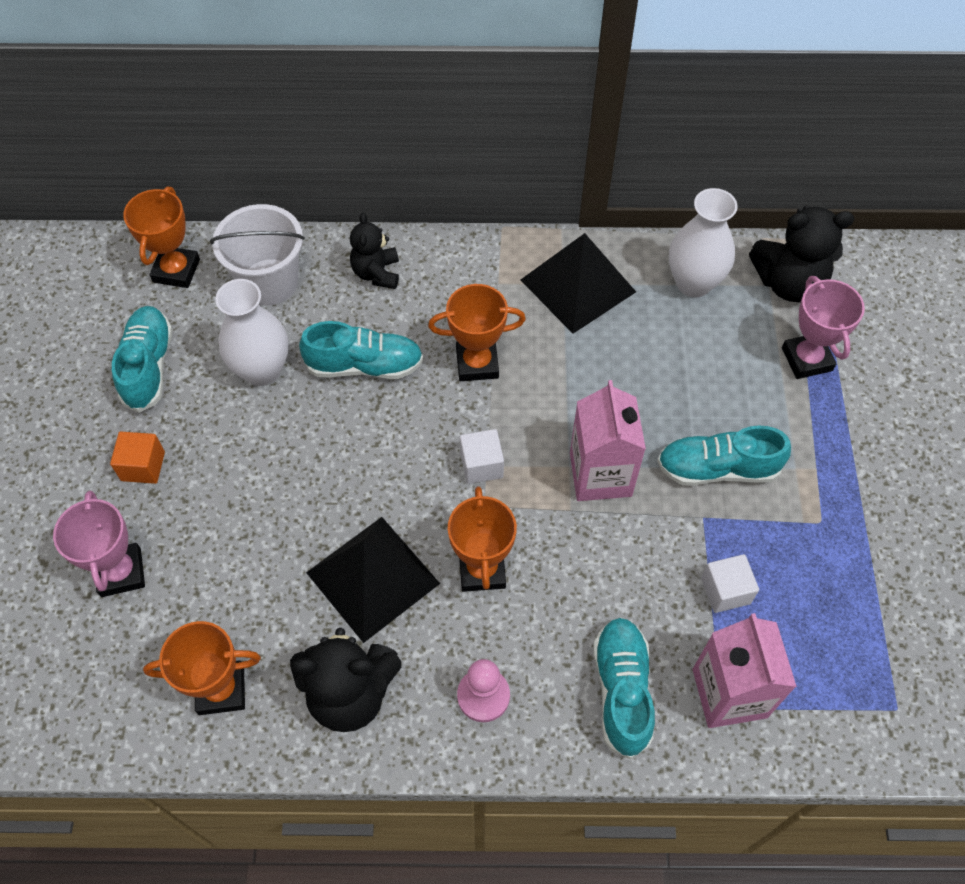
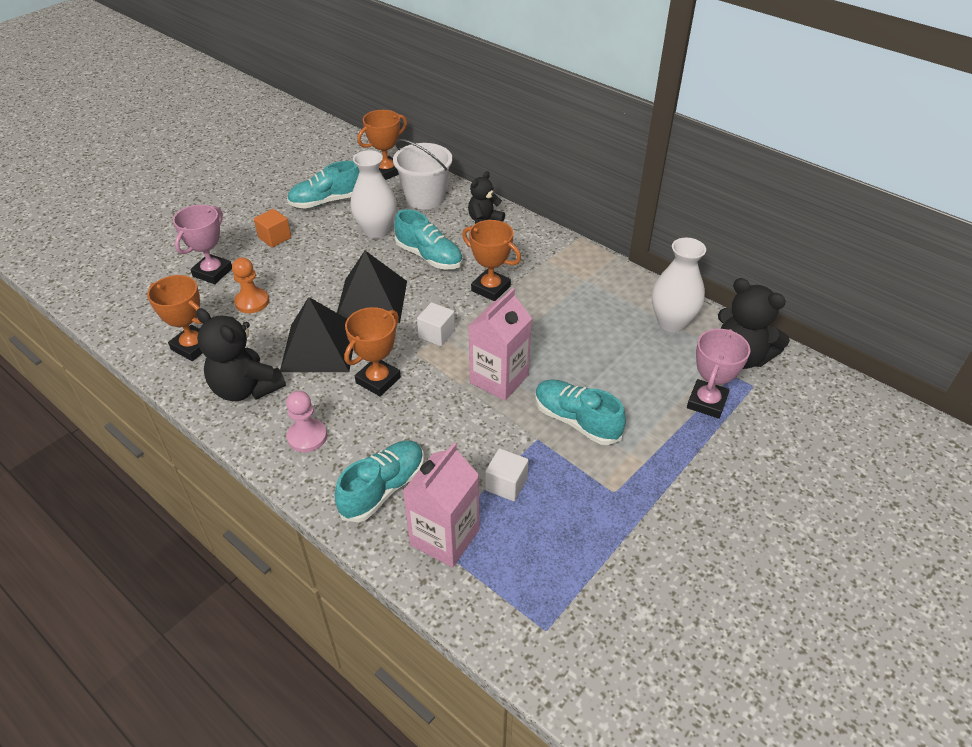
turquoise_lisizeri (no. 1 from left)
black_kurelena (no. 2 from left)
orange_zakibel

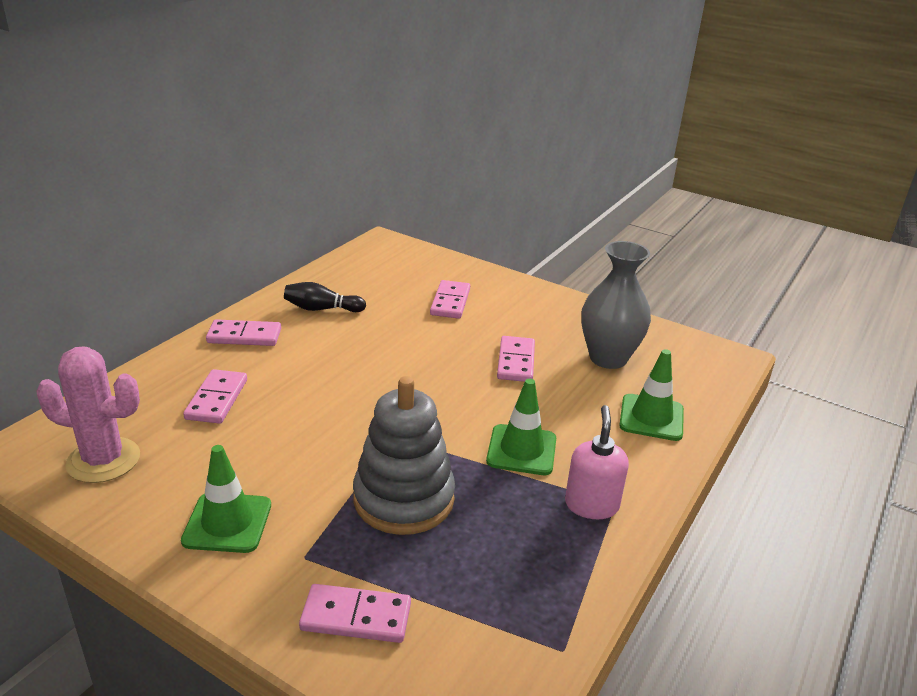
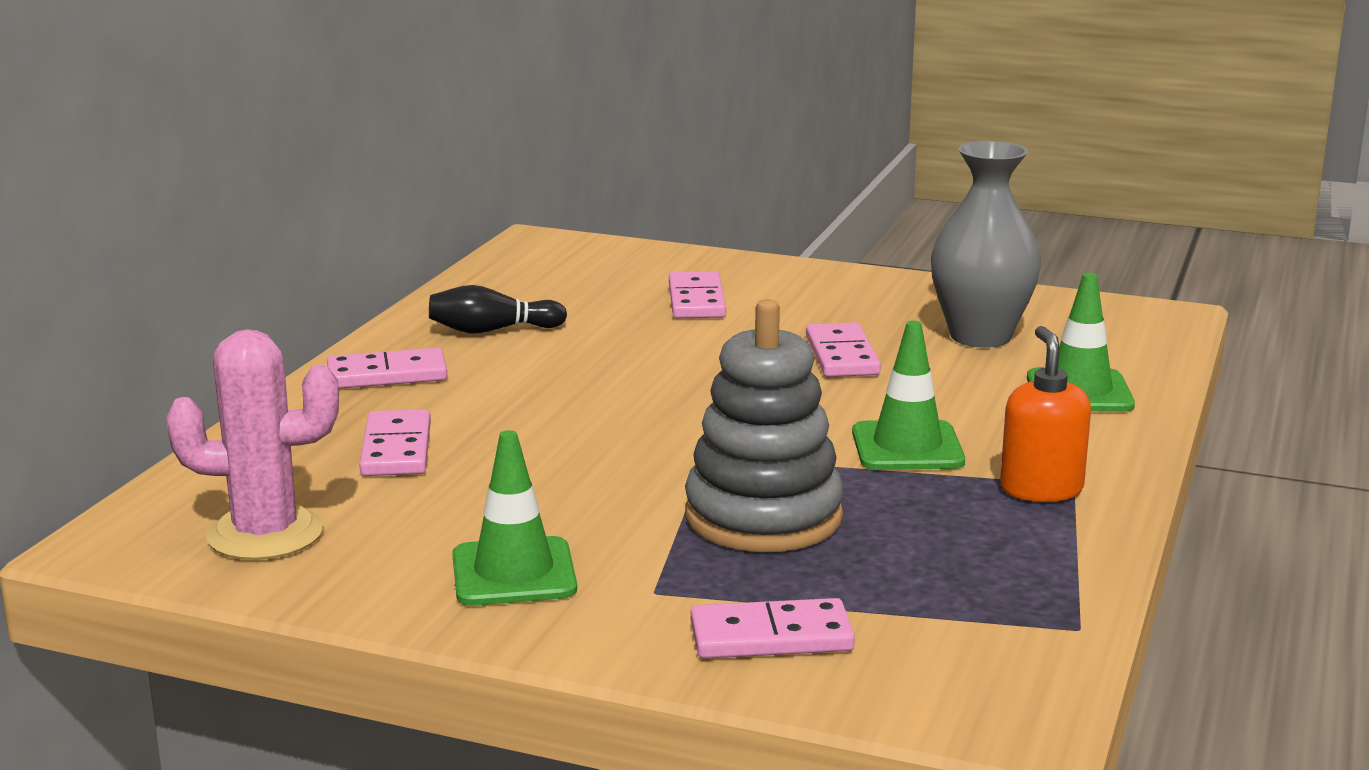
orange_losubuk

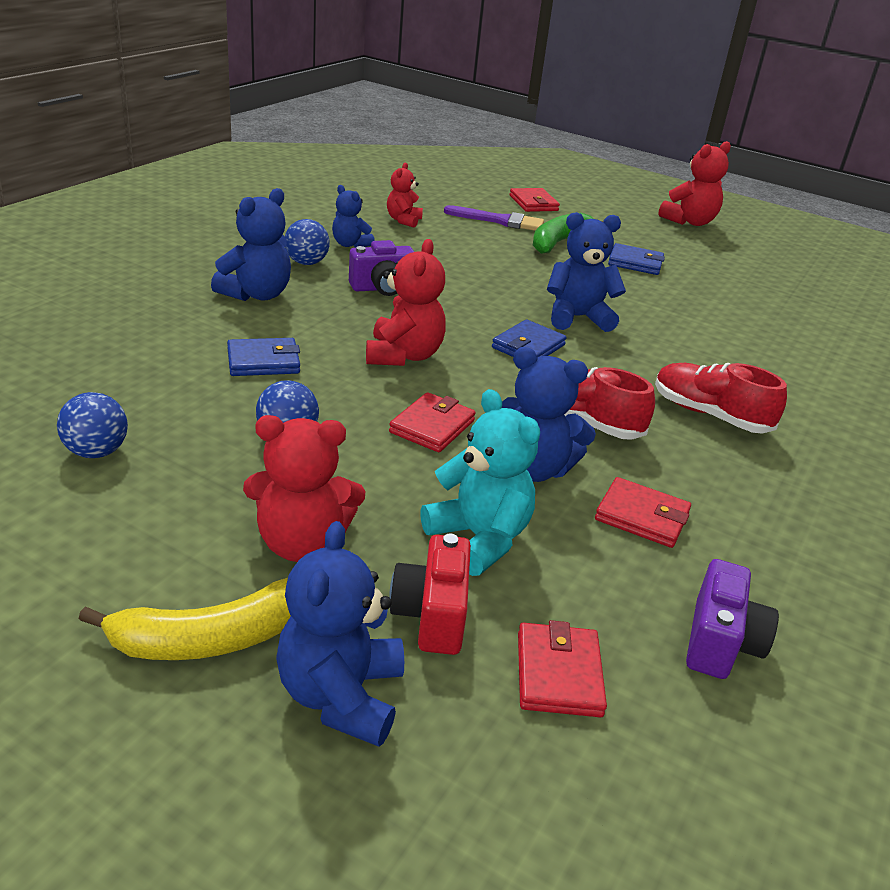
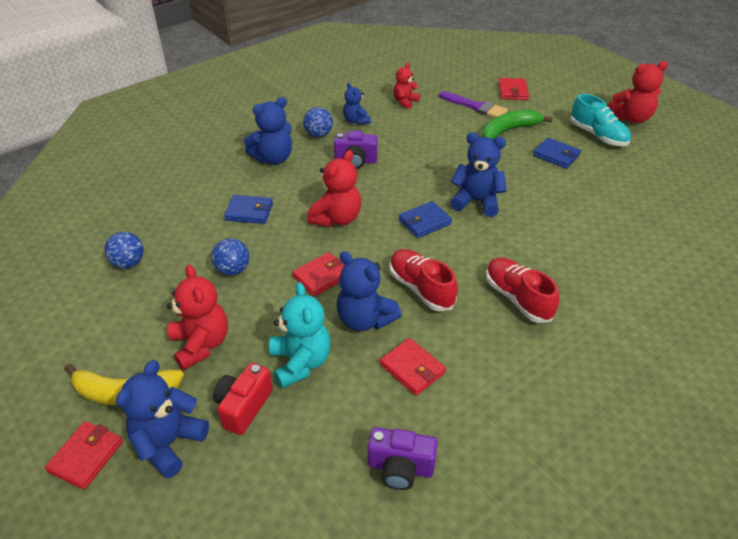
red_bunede (no. 1 from left)
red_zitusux (no. 1 from left)
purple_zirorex (no. 2 from left)
turquoise_lisizeri

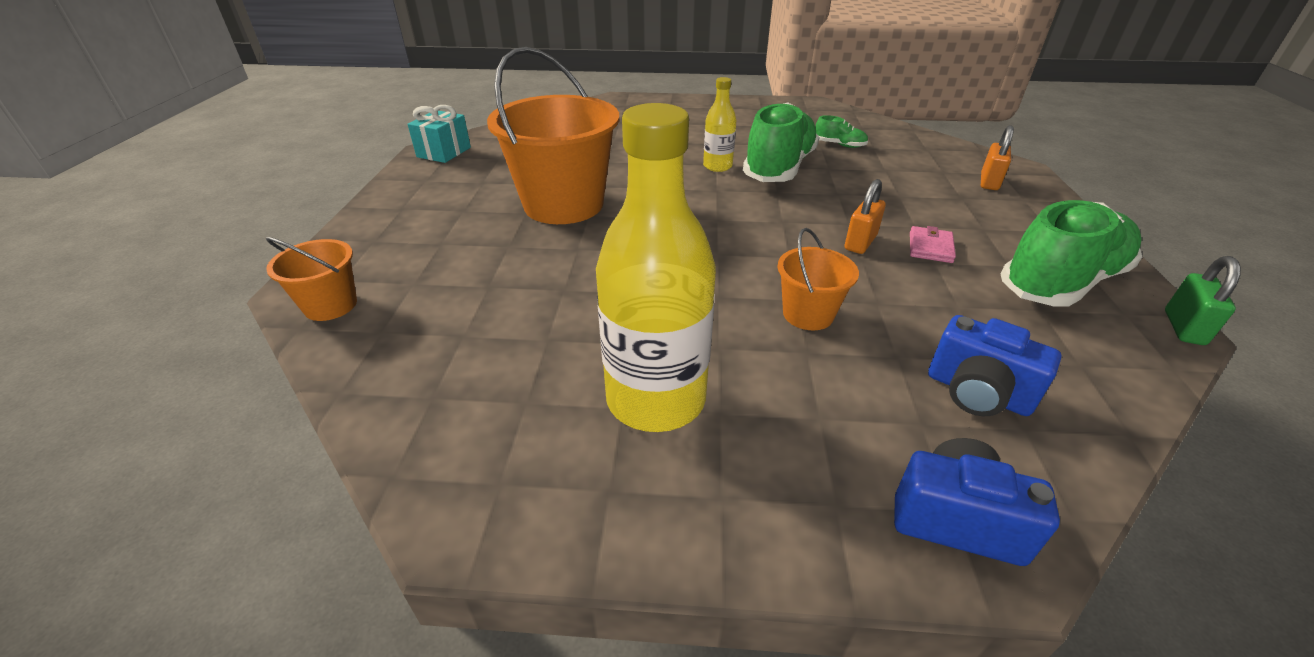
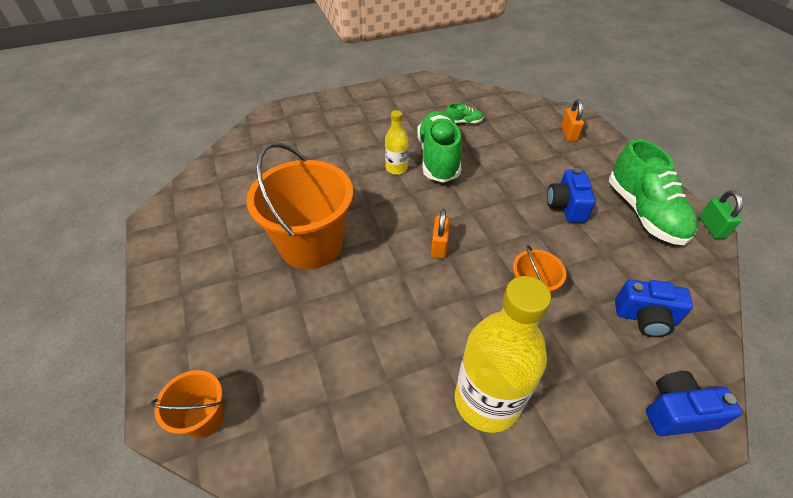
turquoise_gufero
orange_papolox (no. 1 from left)
blue_zirorex (no. 1 from left)
green_lisizeri (no. 3 from left)

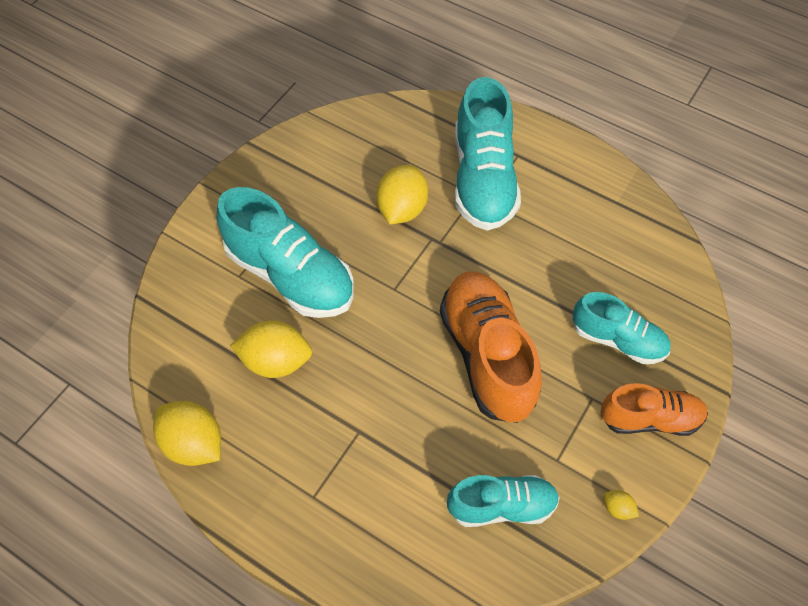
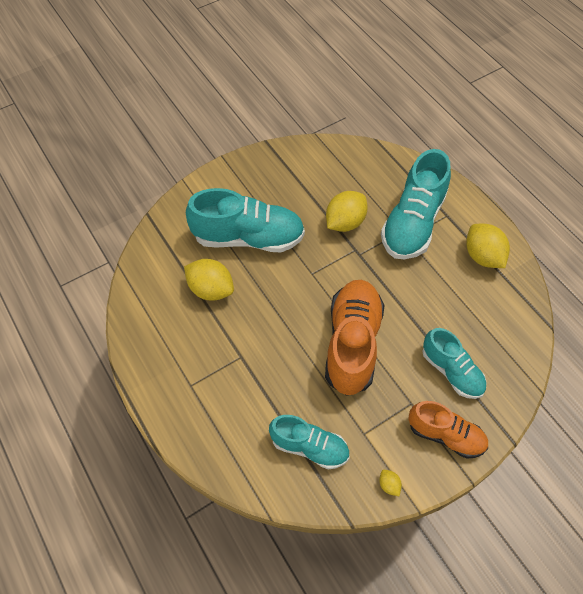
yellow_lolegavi (no. 4 from left)
turquoise_lisizeri (no. 1 from left)

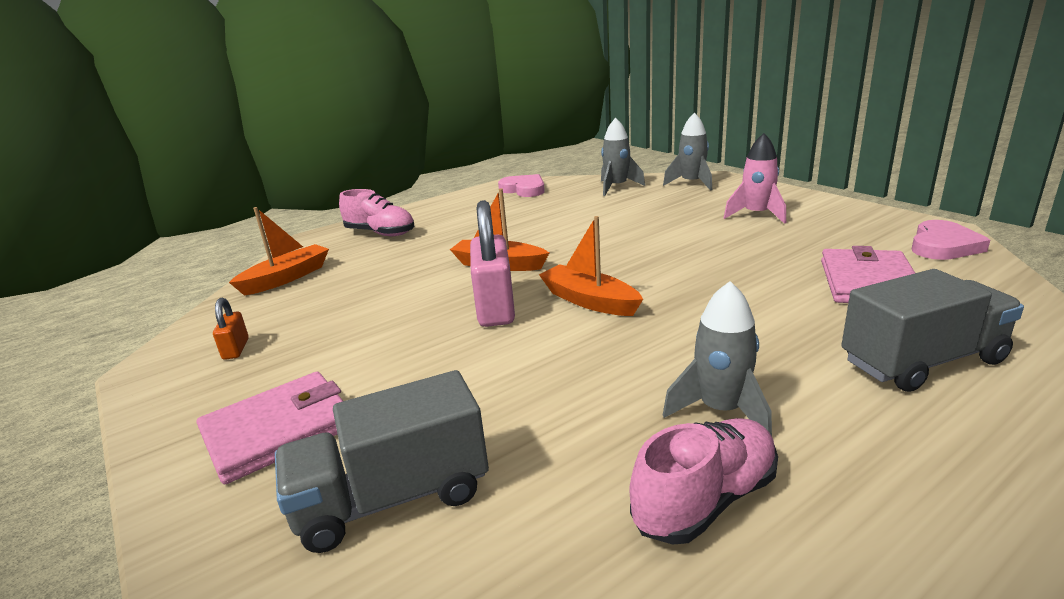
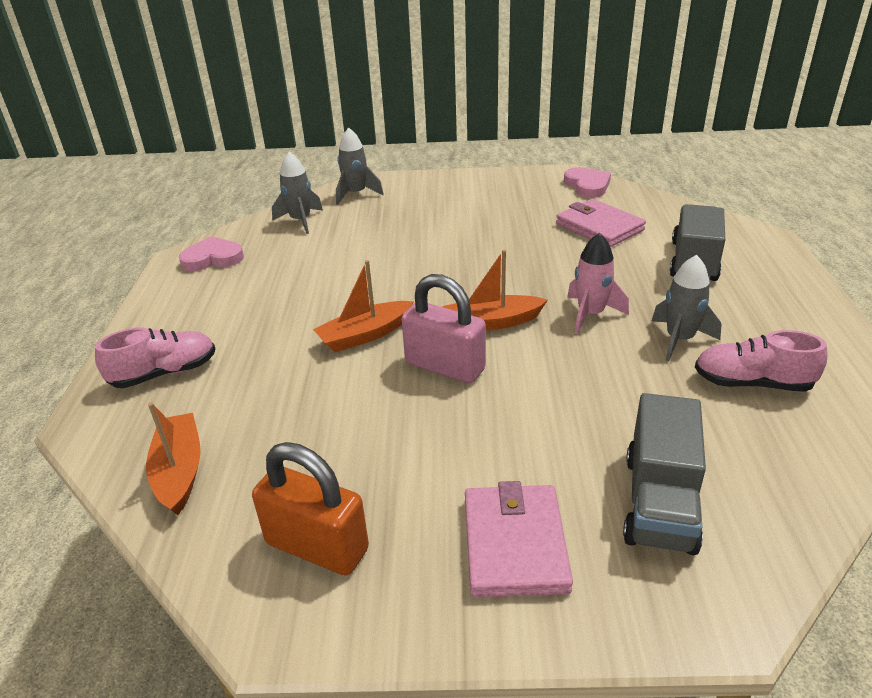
orange_papolox
pink_lisizeri (no. 2 from left)
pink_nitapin

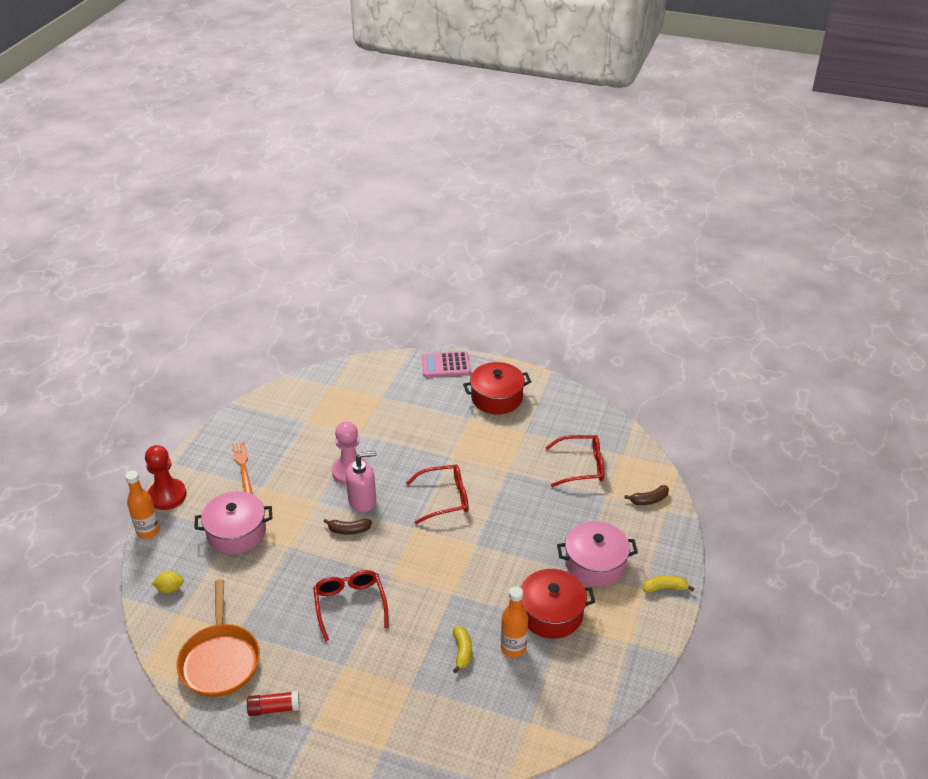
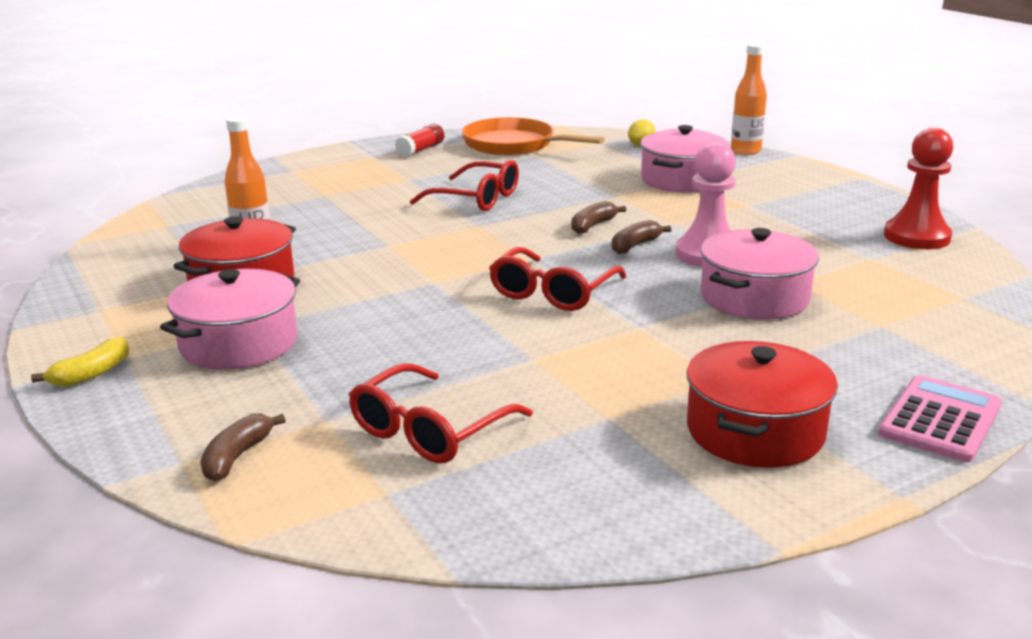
red_zakibel
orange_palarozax
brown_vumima (no. 3 from left)
yellow_vumima (no. 1 from left in the first image)
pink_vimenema (no. 3 from left)

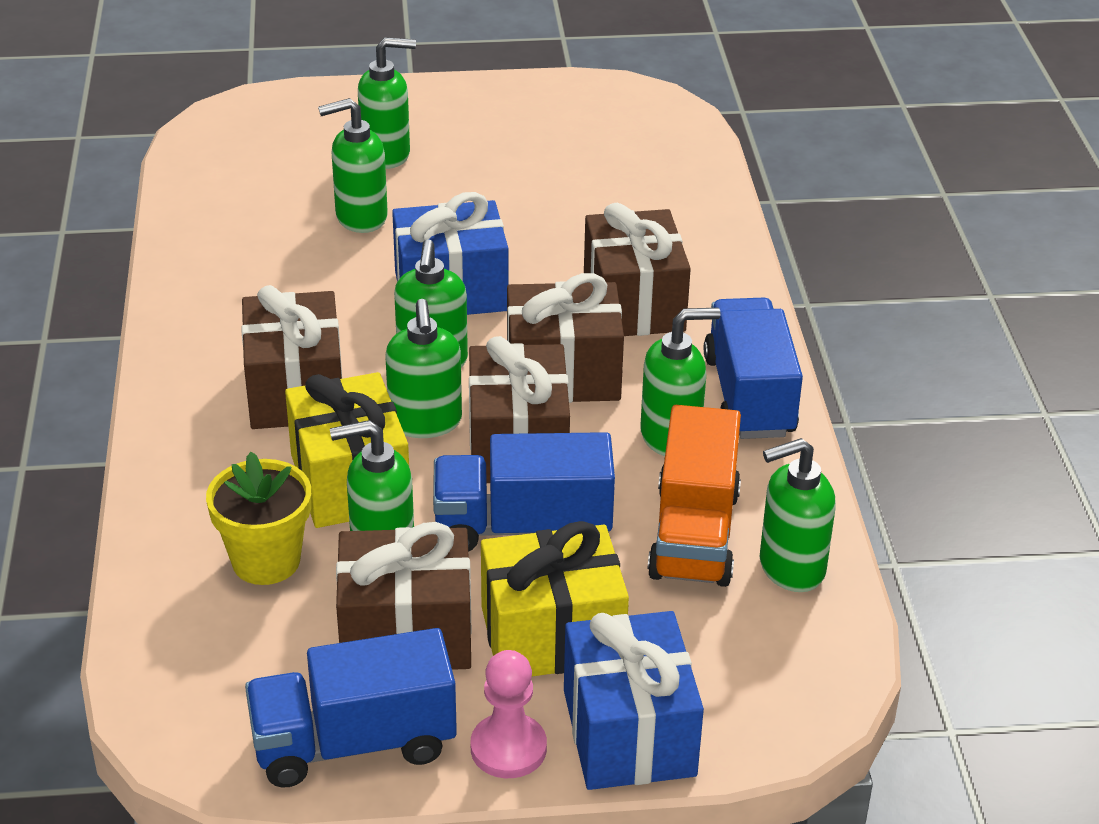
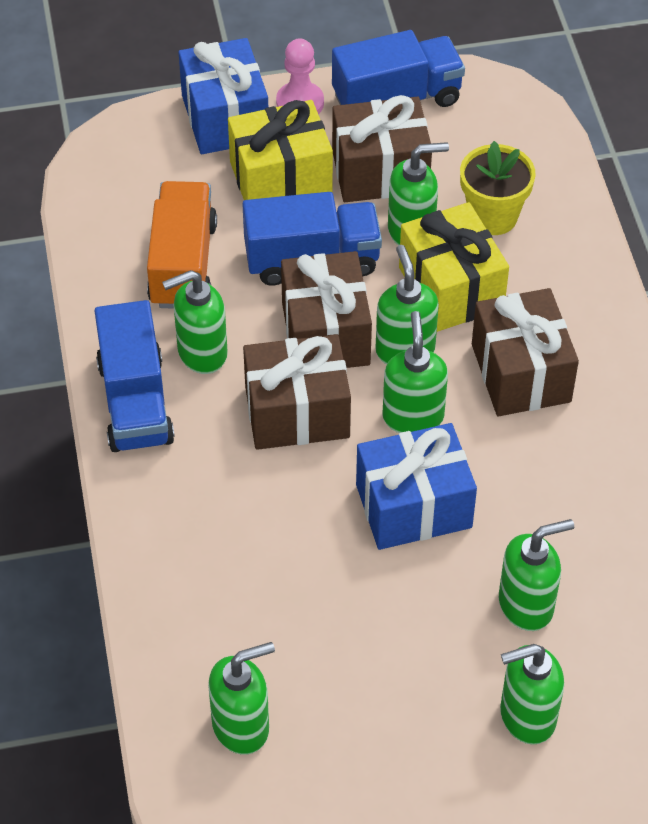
brown_gufero (no. 5 from left in the first image)
green_losubuk (no. 2 from left)

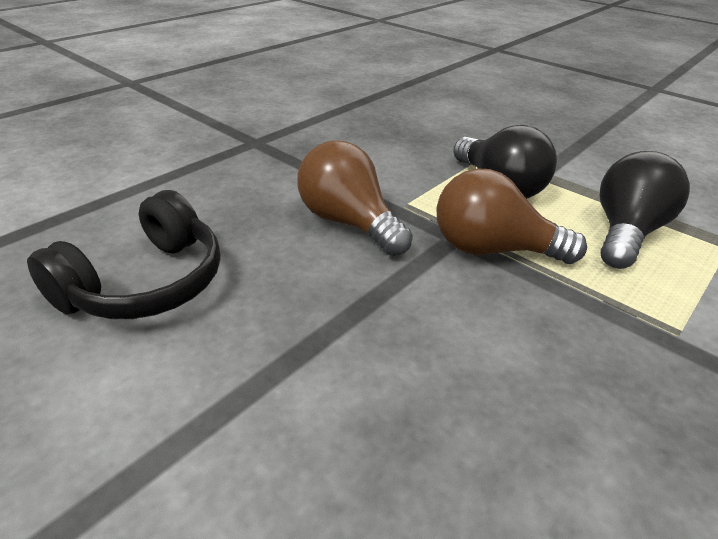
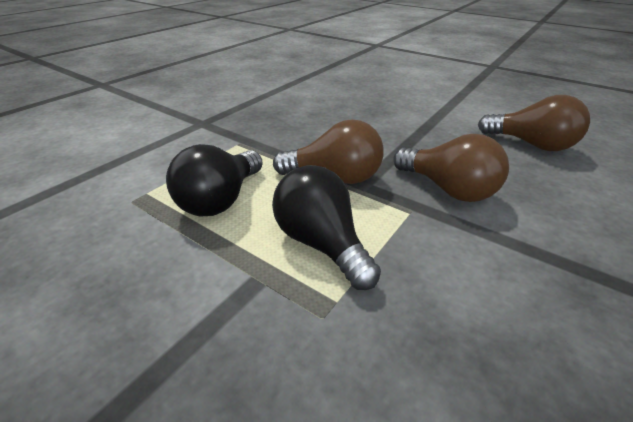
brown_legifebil (no. 3 from left)

